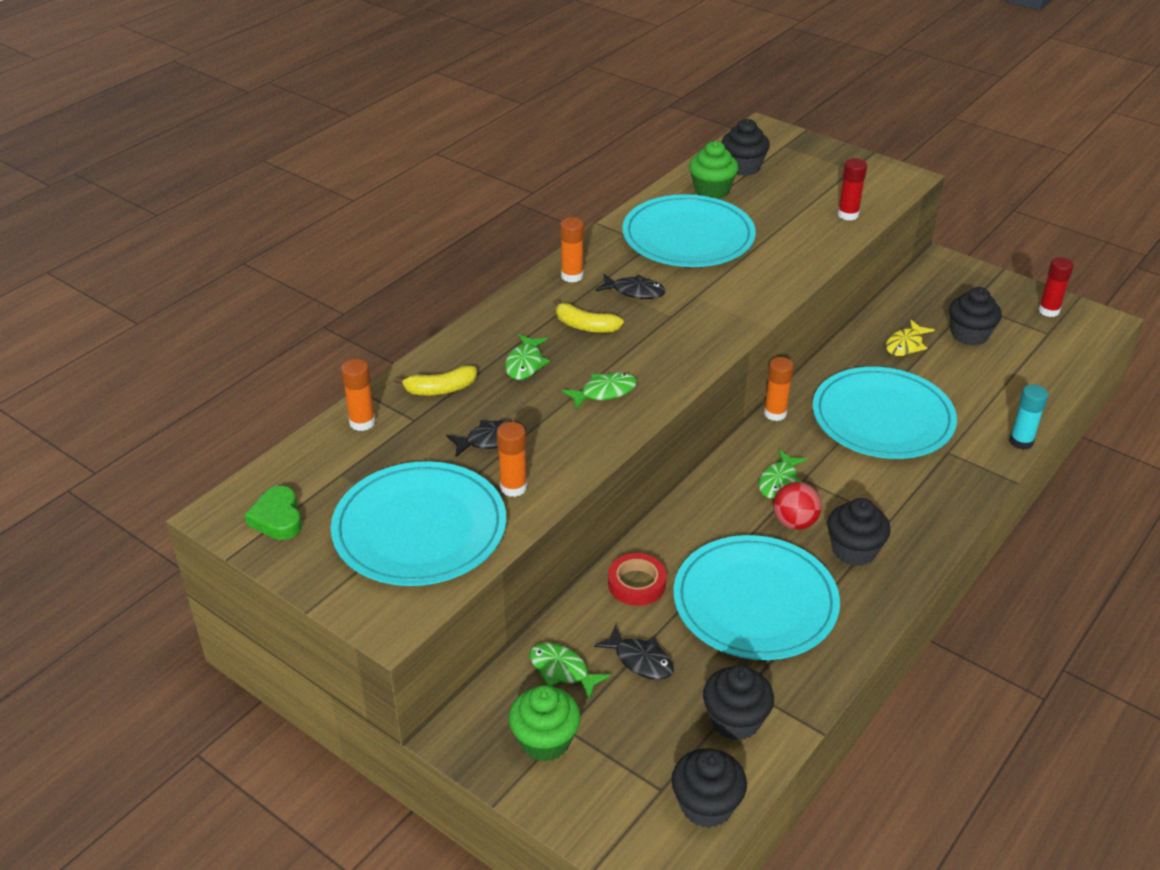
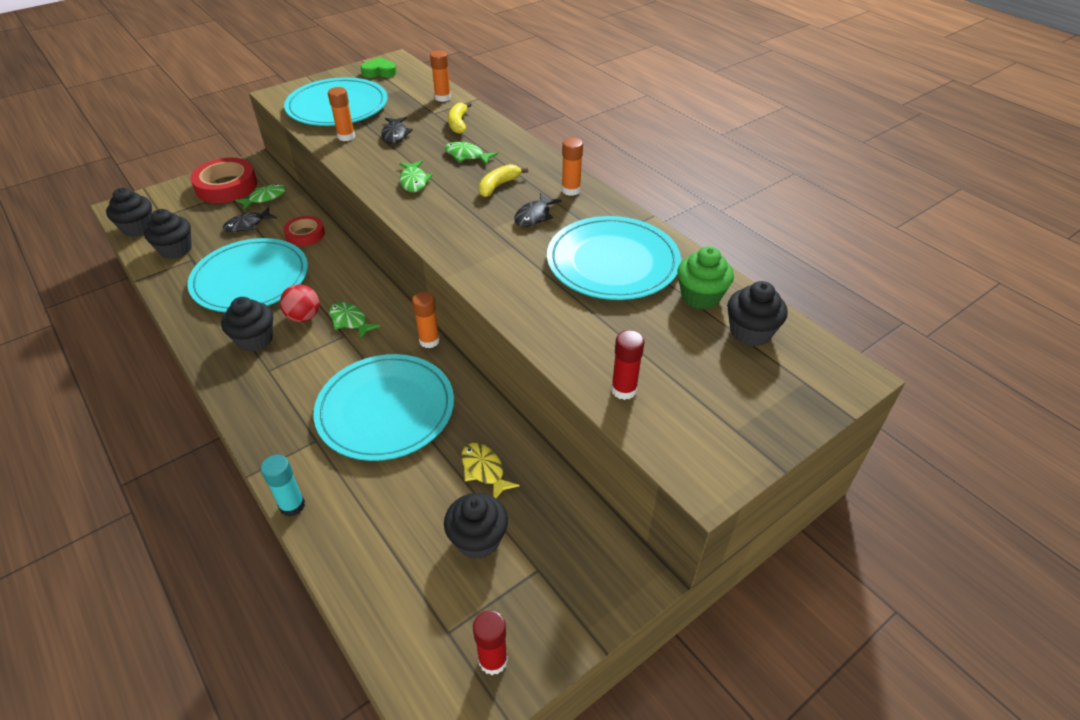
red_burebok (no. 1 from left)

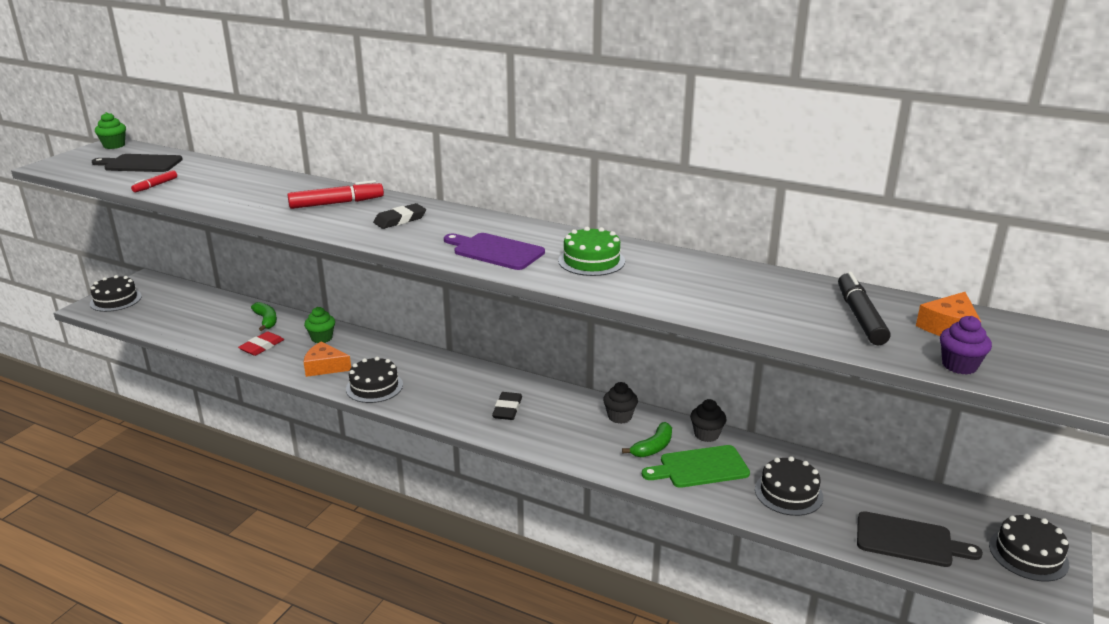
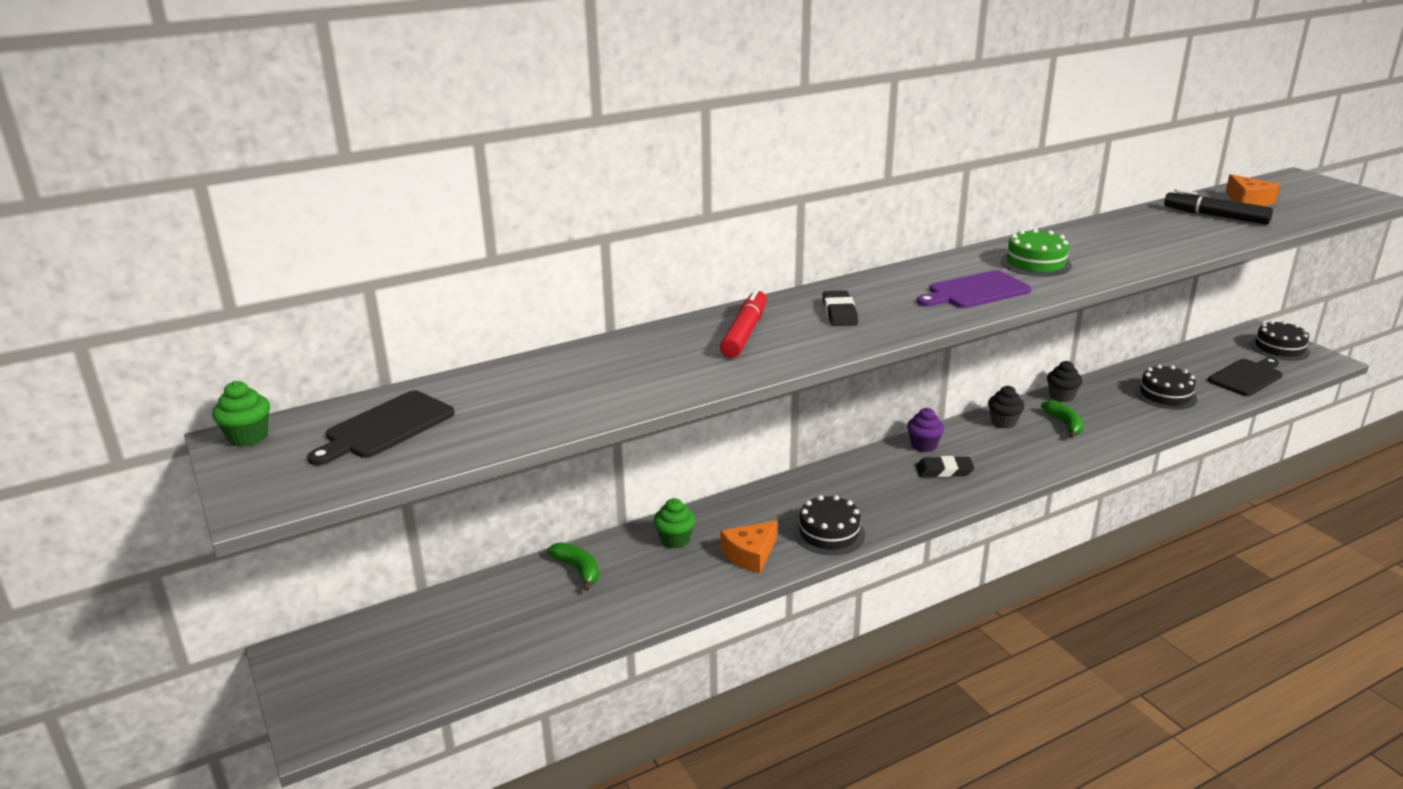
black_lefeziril (no. 1 from left in the first image)
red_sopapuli (no. 1 from left in the first image)
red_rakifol
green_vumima (no. 1 from left)
black_rakifol (no. 2 from left)
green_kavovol
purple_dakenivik

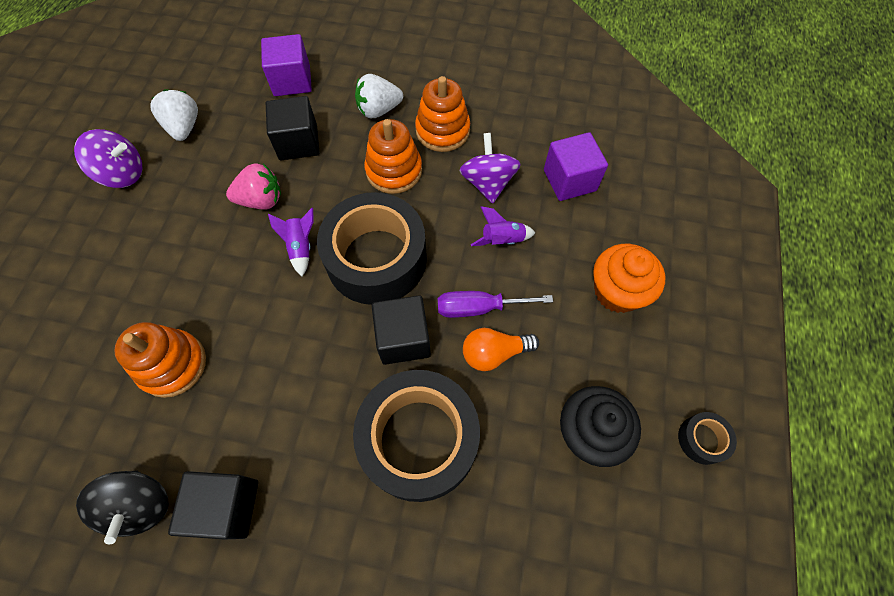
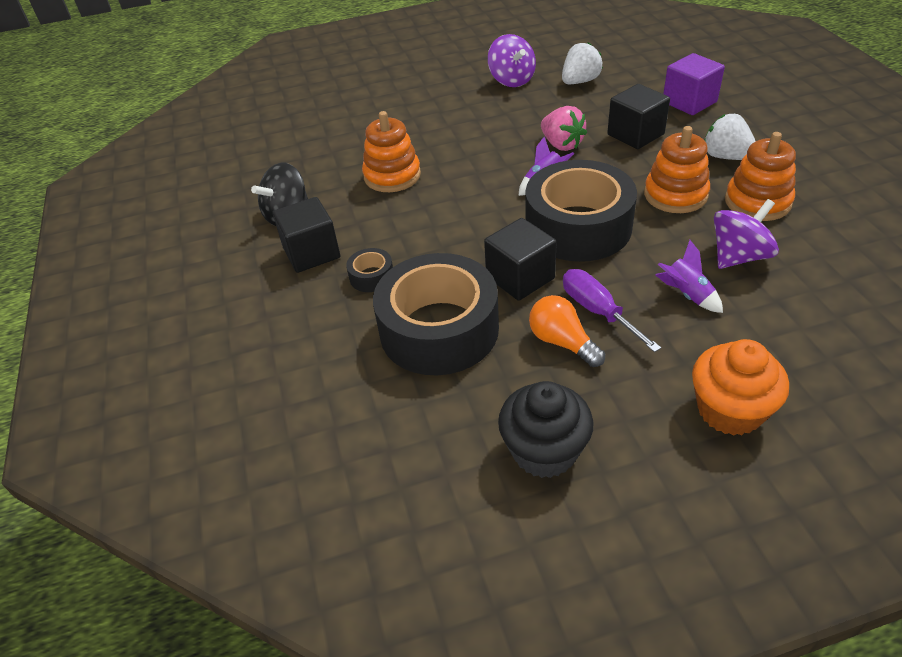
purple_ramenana (no. 2 from left in the first image)
black_burebok (no. 1 from left)

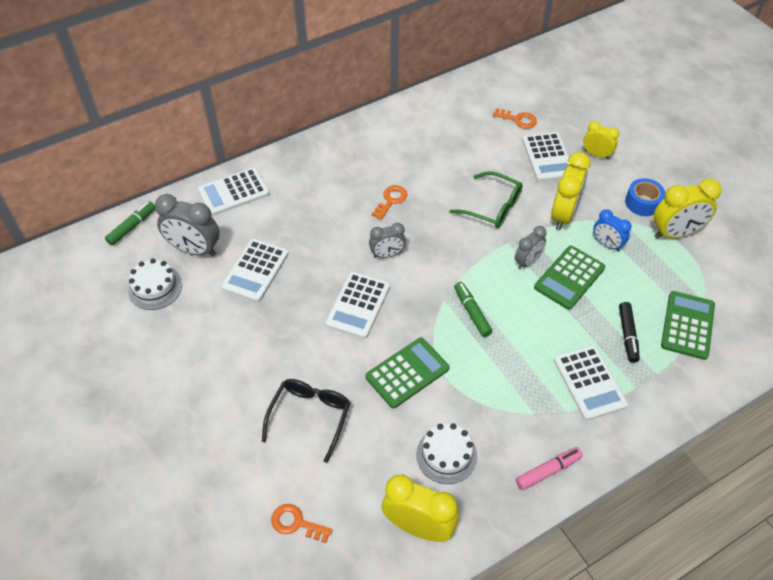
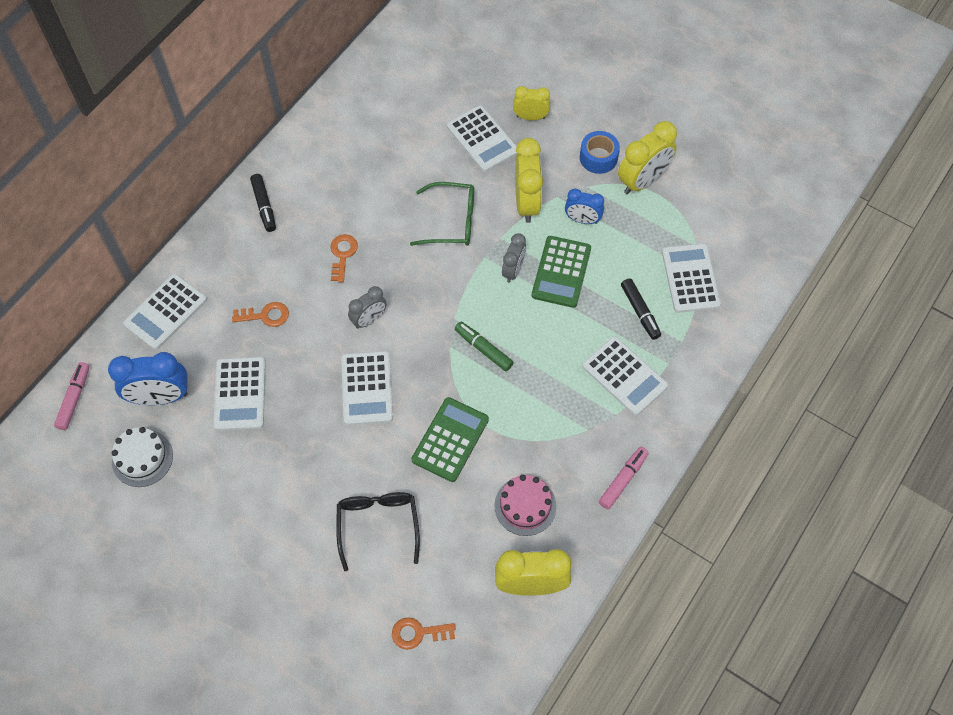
pink_sopapuli (no. 1 from left)
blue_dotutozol (no. 1 from left)
pink_lefeziril
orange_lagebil (no. 1 from left)
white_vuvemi (no. 6 from left)
black_sopapuli (no. 1 from left)

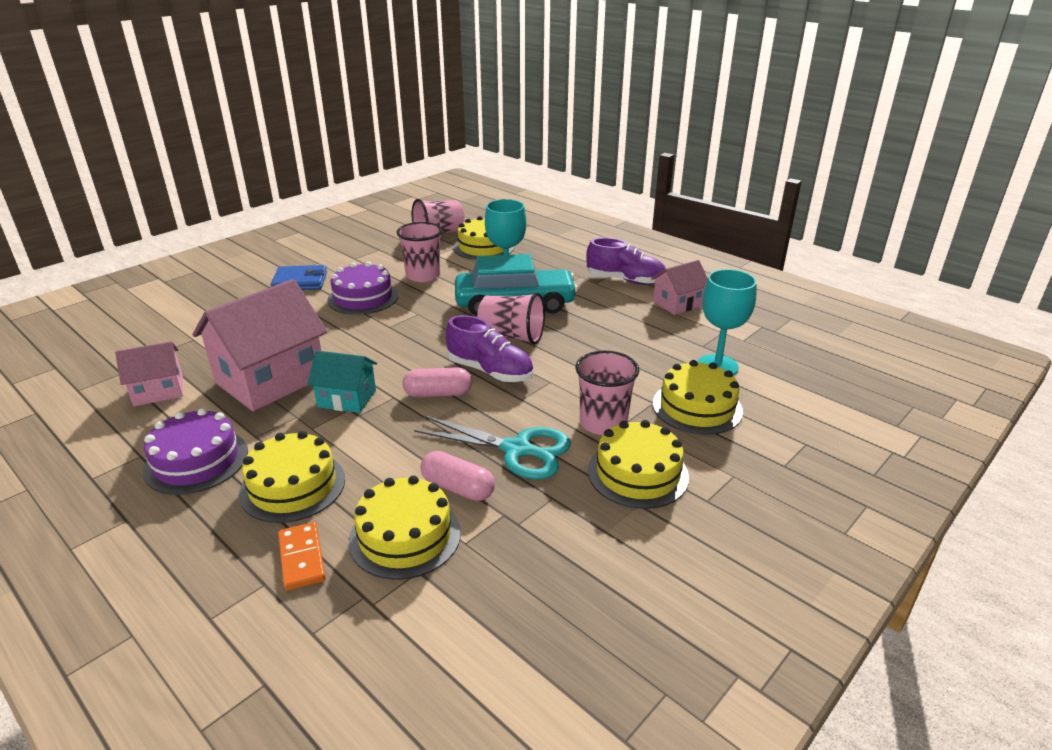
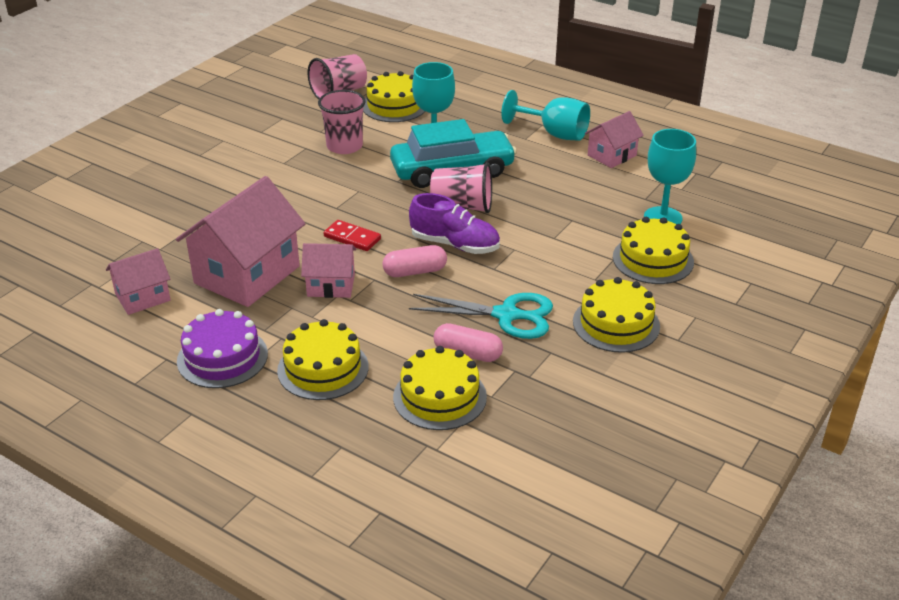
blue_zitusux
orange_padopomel
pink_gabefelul (no. 3 from left)
purple_lefeziril (no. 2 from left in the first image)
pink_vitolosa (no. 4 from left in the first image)
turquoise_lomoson (no. 2 from left)
red_padopomel

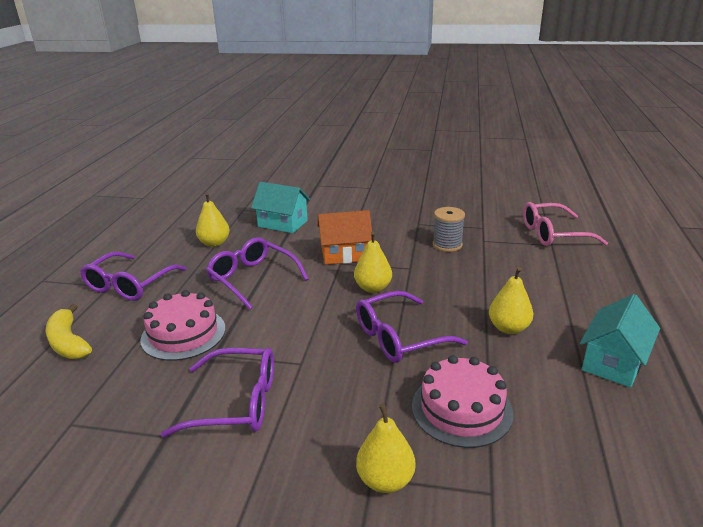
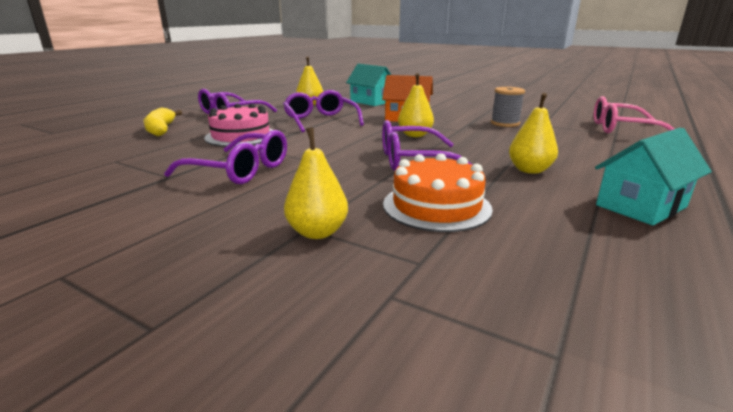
orange_lefeziril

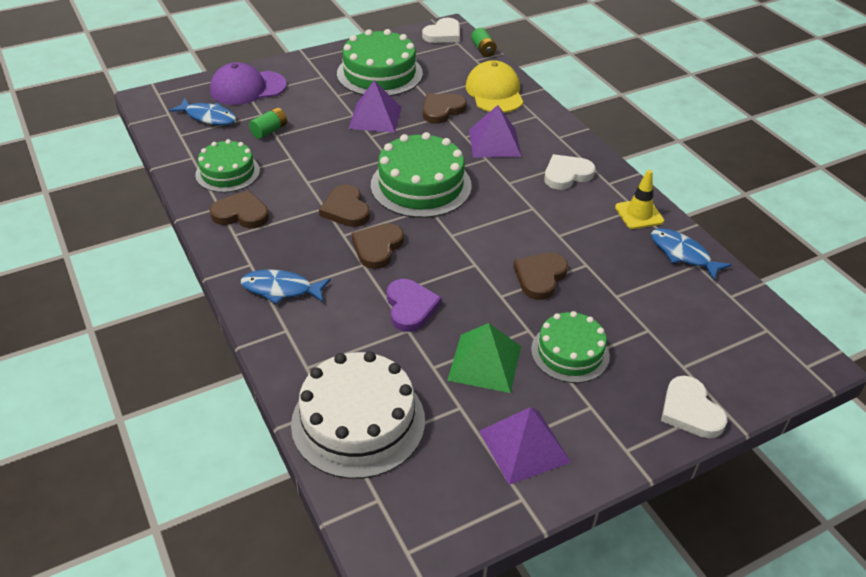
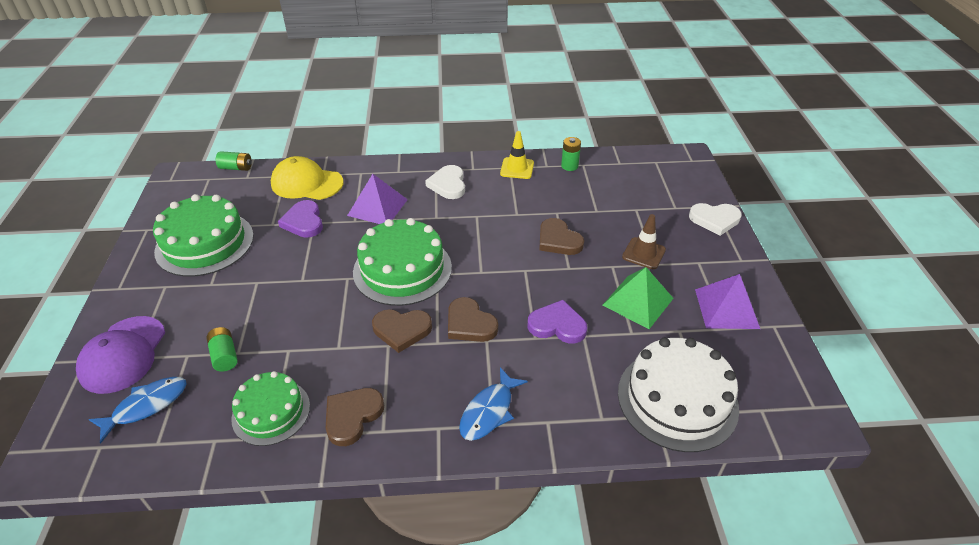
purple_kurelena (no. 1 from left in the first image)
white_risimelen (no. 1 from left in the first image)
purple_risimelen (no. 1 from left)
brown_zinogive
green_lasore (no. 3 from left)

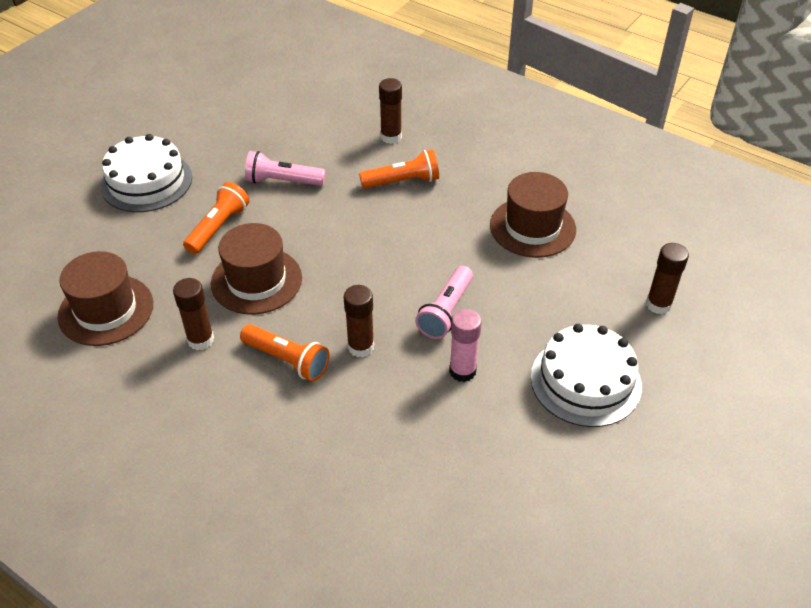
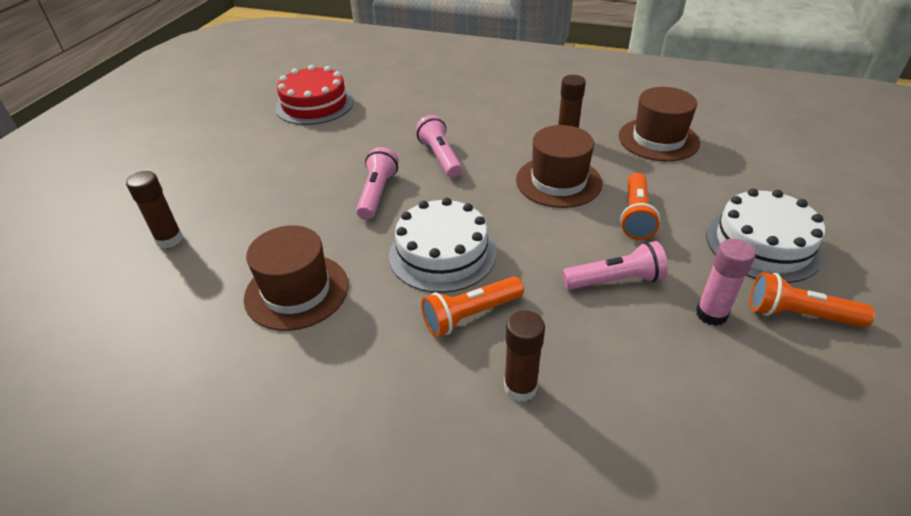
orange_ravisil (no. 3 from left)
pink_ravisil (no. 2 from left)
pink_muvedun
white_lefeziril (no. 1 from left)
red_lefeziril

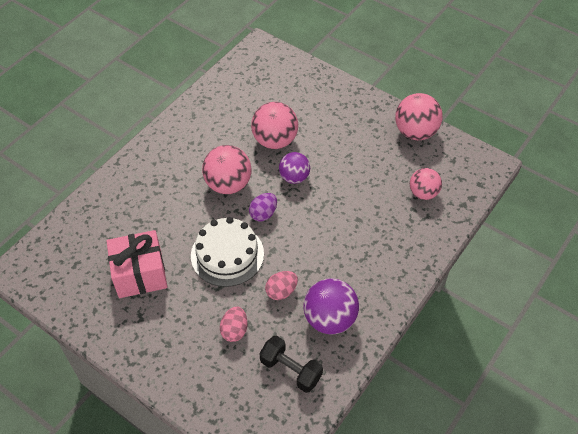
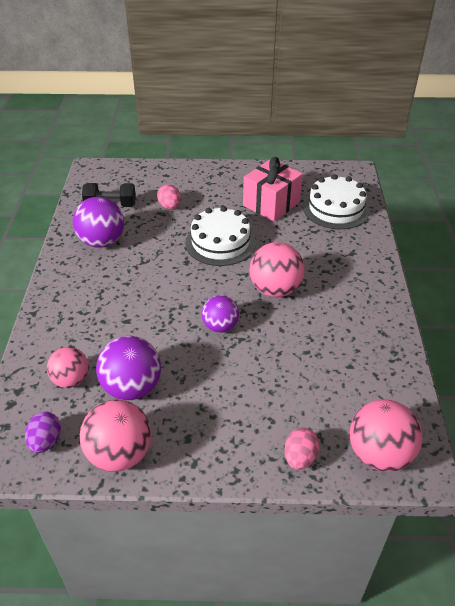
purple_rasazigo
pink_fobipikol (no. 4 from left)
pink_rasazigo (no. 2 from left)
purple_fobipikol (no. 2 from left)
white_lefeziril (no. 2 from left)

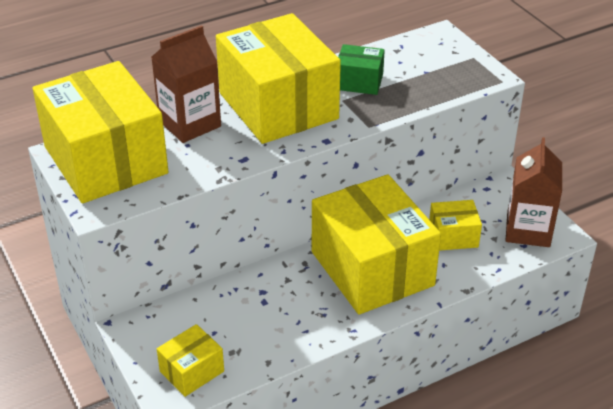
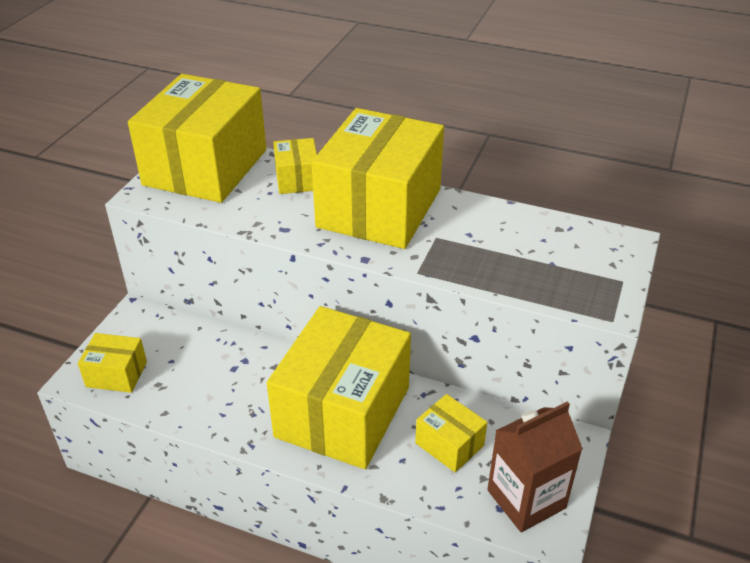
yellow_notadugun (no. 3 from left)
green_notadugun

